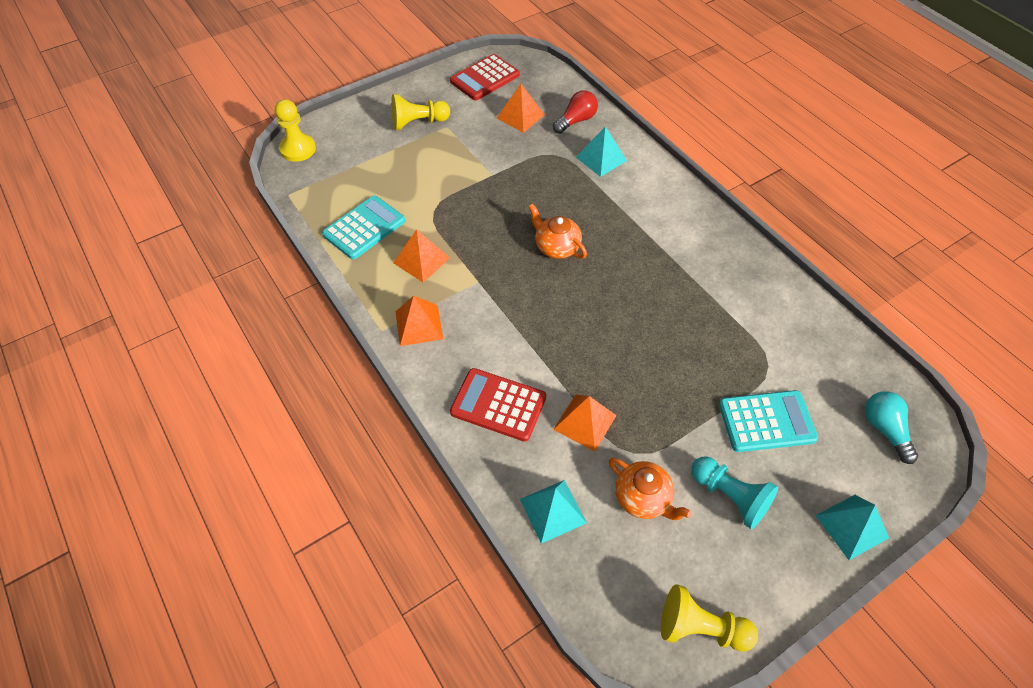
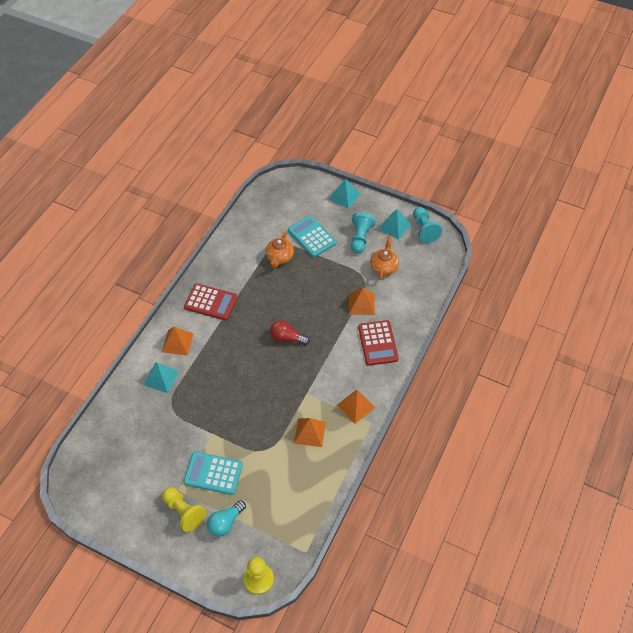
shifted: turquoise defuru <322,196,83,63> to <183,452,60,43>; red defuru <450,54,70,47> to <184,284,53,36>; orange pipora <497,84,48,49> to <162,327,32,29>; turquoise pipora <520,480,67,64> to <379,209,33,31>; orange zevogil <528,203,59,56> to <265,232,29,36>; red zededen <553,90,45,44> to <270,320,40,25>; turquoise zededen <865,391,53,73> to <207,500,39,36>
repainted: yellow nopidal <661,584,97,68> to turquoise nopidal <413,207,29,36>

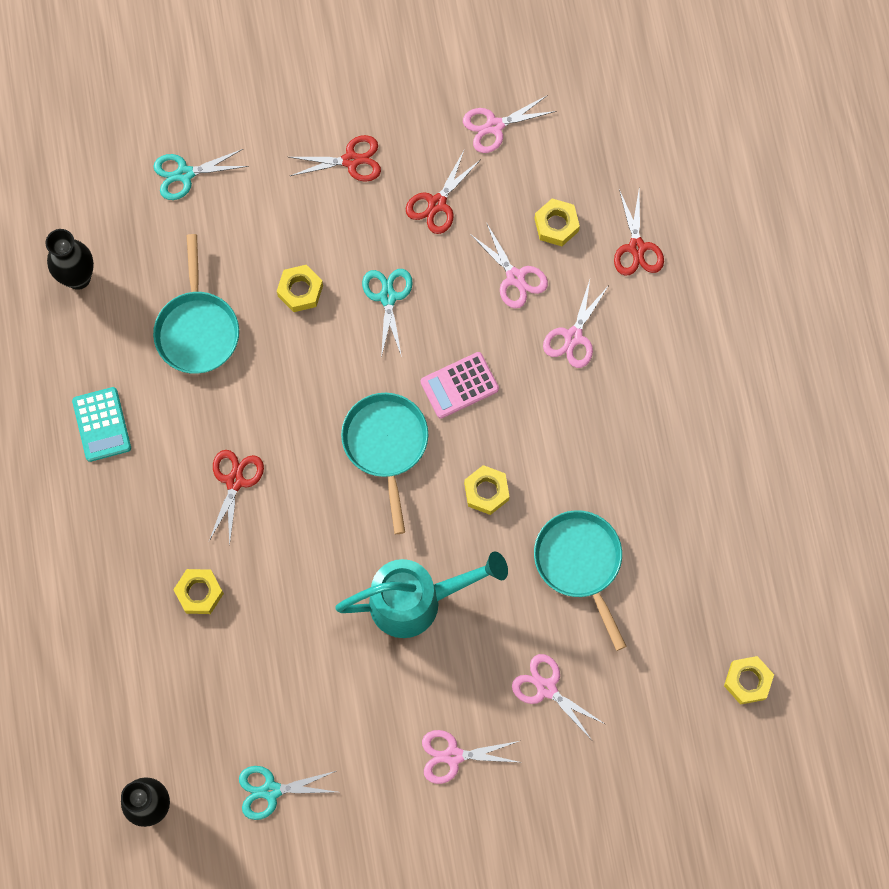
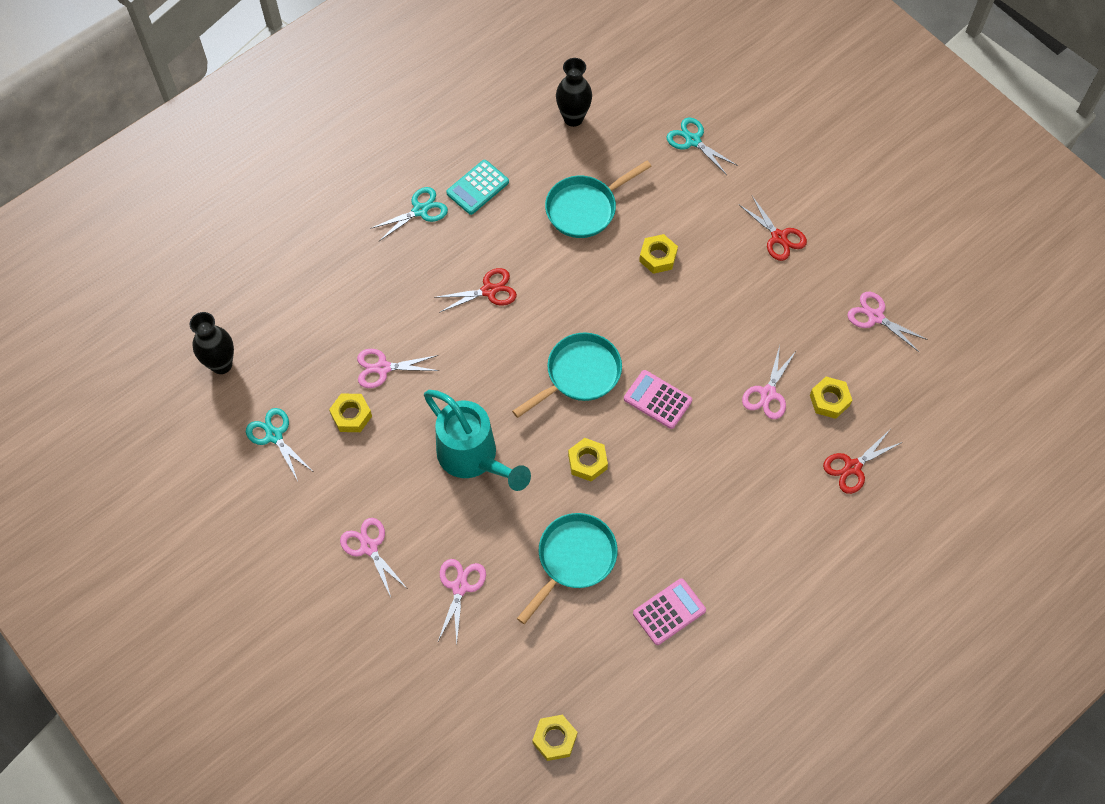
gone: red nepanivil <406,151,75,83>
new: pink defuru <633,578,73,67>
shifted: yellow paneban <173,569,51,45> to <329,393,43,39>; turquoise nepanivil <362,269,51,89> to <370,187,78,54>; pink nepanivil <543,280,66,88> to <357,349,82,39>

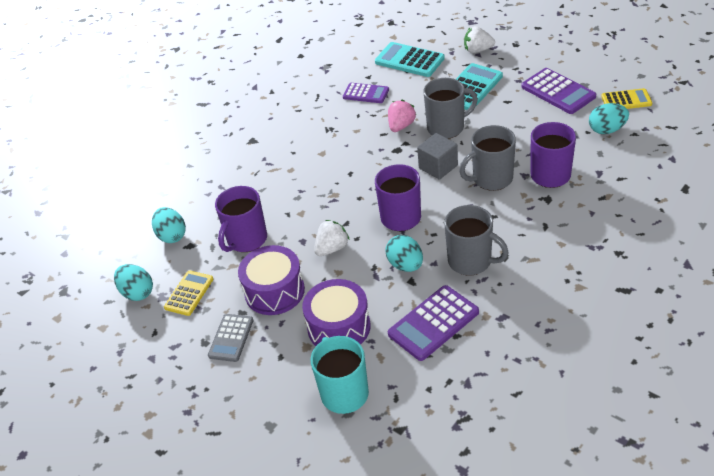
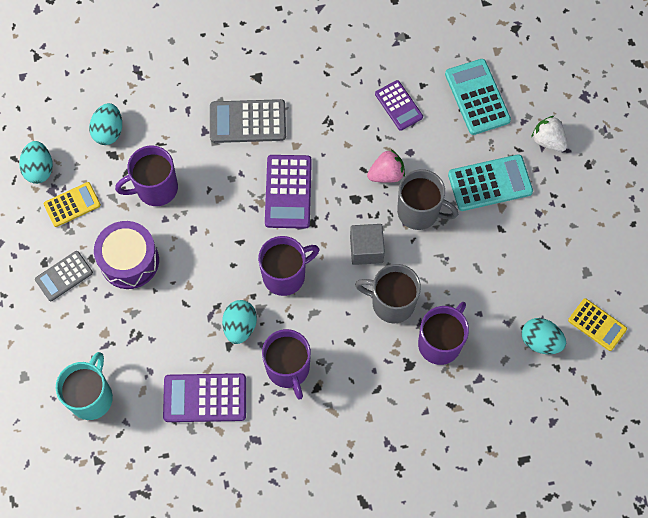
gone: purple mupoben <302,279,69,67>; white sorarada <314,220,36,36>
new: grey defuru <210,99,76,44>
shifted: purple defuru <521,68,75,46> to <265,155,47,74>
repainted: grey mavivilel <444,205,65,70> to purple mavivilel <262,329,49,71>

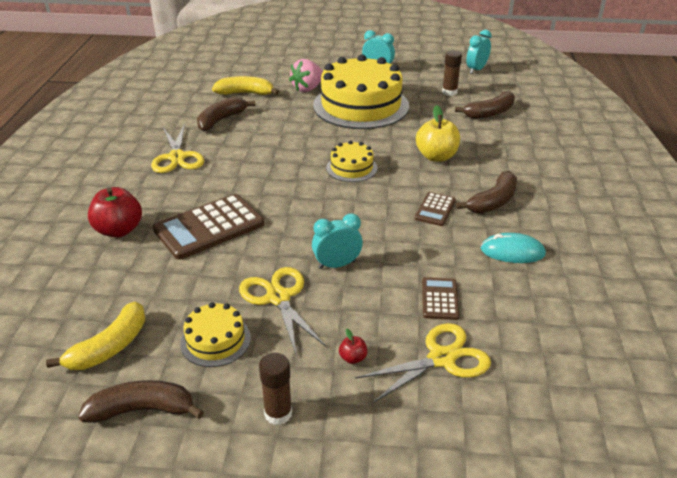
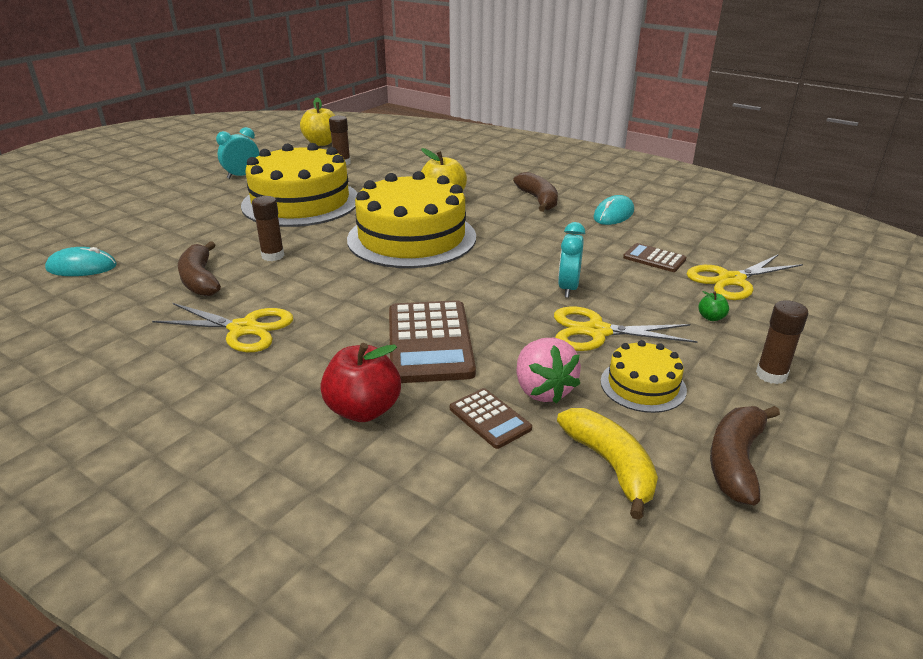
gone: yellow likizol <212,76,67,19>; brown likizol <455,91,60,28>
new: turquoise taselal <45,247,72,29>; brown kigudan <252,196,32,65>
shifted: pink sorarada <289,59,34,33> to <517,338,64,66>; brown defuru <415,192,41,34> to <450,388,82,61>
swapped: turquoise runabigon <466,30,26,44> to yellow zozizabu <300,97,35,49>
repainted: red zozizabu <339,329,28,35> to green zozizabu <698,291,31,30>
rotated: yellow nepanivil <355,323,136,80> = <686,254,117,46> 120 degrees counterclockwise
scaled: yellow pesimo <326,141,51,41> = <347,171,129,97> x2.17

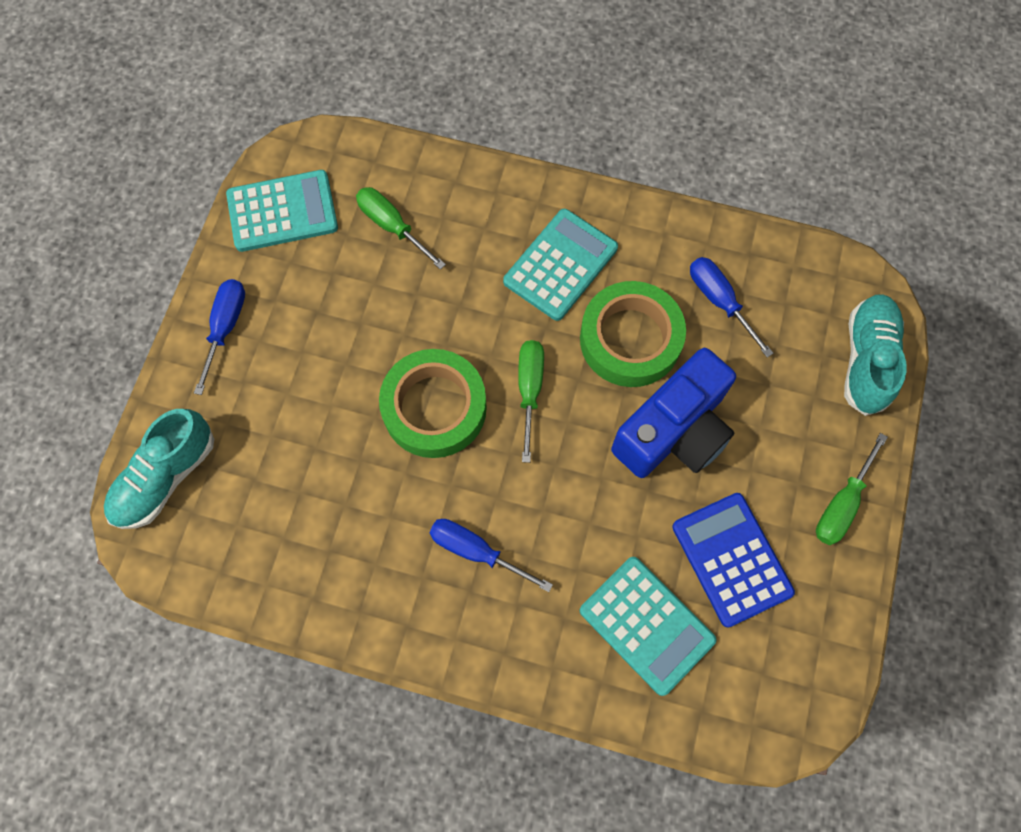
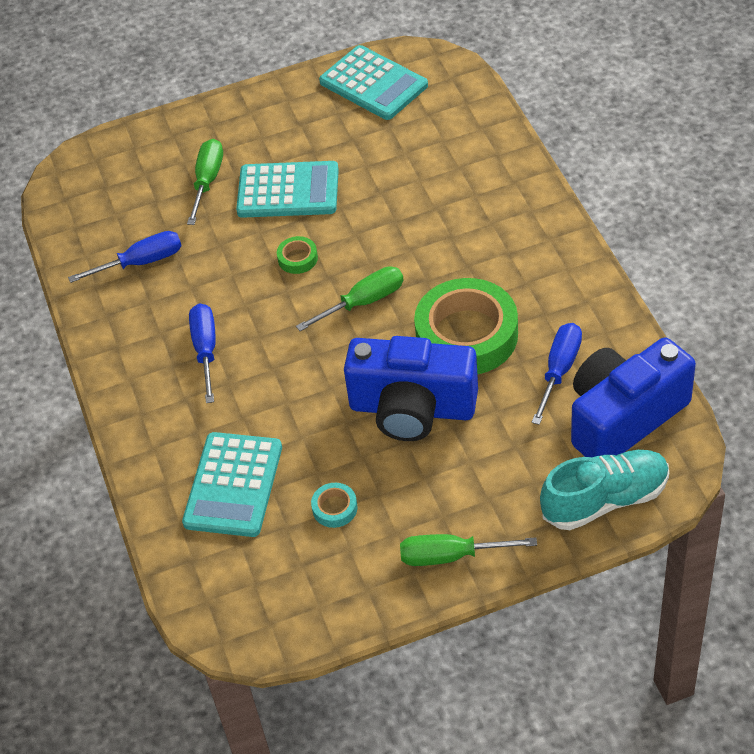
gone: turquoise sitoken <104,409,110,120>
new: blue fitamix <571,337,125,120>
shifted: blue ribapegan <194,279,51,116> to <68,231,114,52>; green ribapegan <356,187,90,83> to <187,139,36,86>; turquoise defuru <503,209,115,112> to <236,161,103,57>
swapped: blue defuru <672,493,123,135> to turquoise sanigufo <311,483,46,45>
scaled: green sanigufo <379,349,108,109> = <277,236,41,38> x0.41

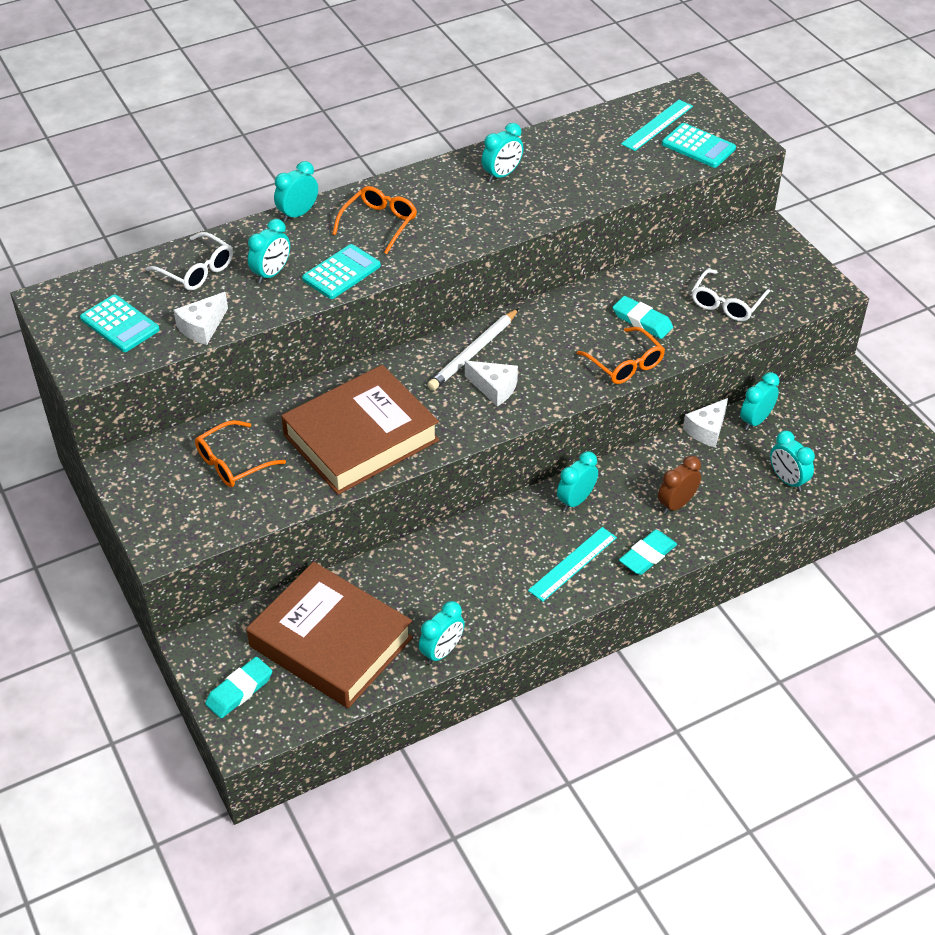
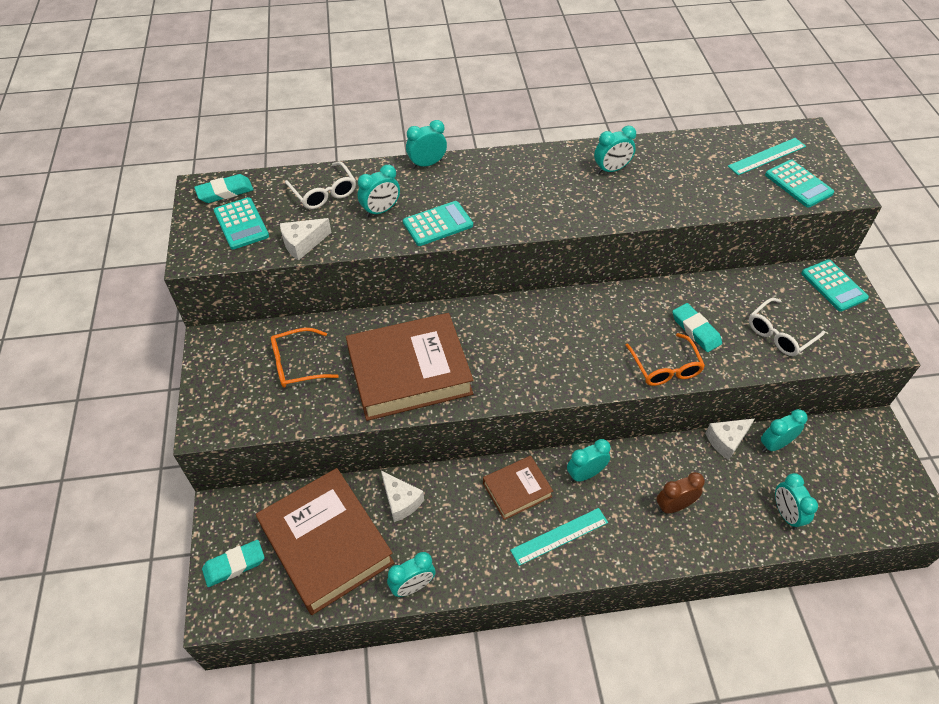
gone: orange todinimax <332,186,85,68>; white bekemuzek <427,308,92,82>
new: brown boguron <483,456,70,64>; turquoise defuru <801,259,68,52>
shifted: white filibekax <465,361,53,45> to <381,471,43,51>; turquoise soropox <619,530,58,45> to <194,174,60,29>

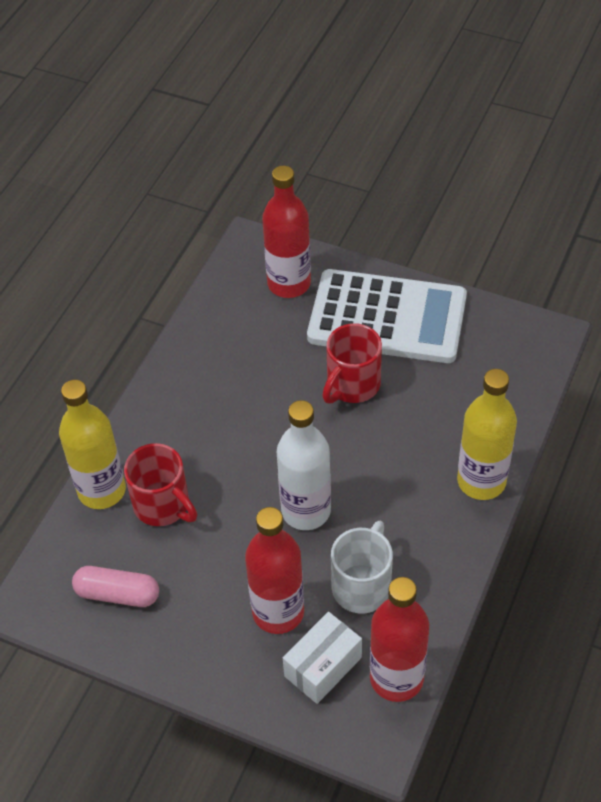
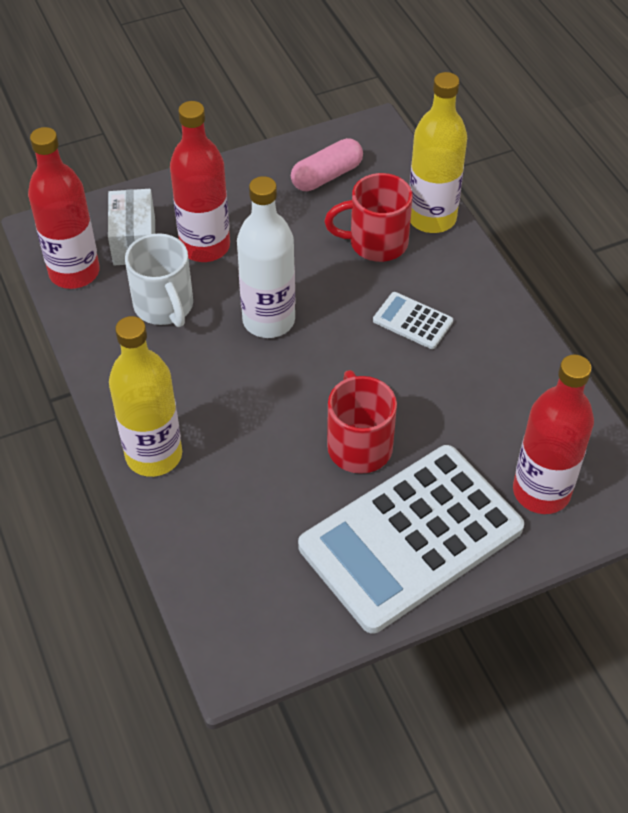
new: white defuru <373,292,80,57>

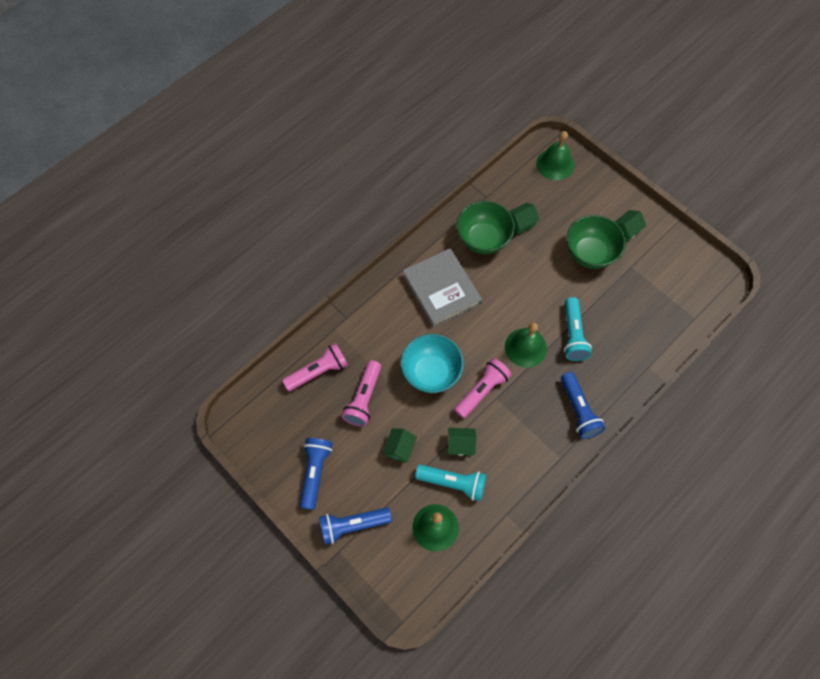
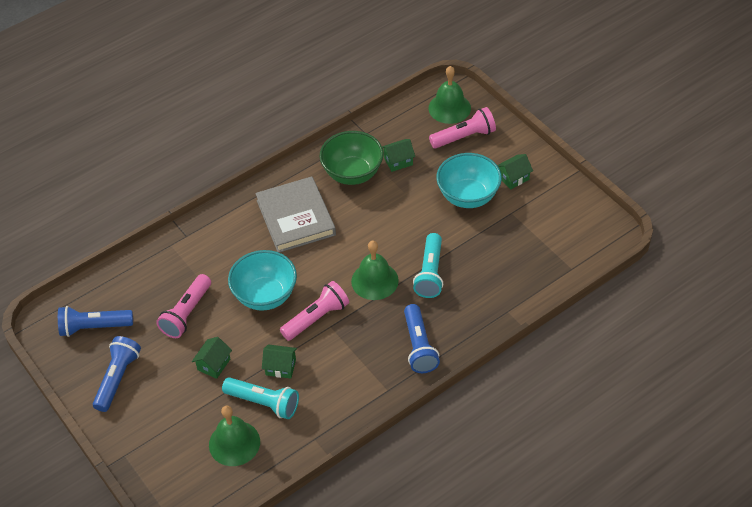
shifted: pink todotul <282,343,66,48> to <429,107,67,41>; blue todotul <319,507,73,38> to <58,306,75,31>
repainted: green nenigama <567,215,59,54> to turquoise nenigama <436,153,66,55>

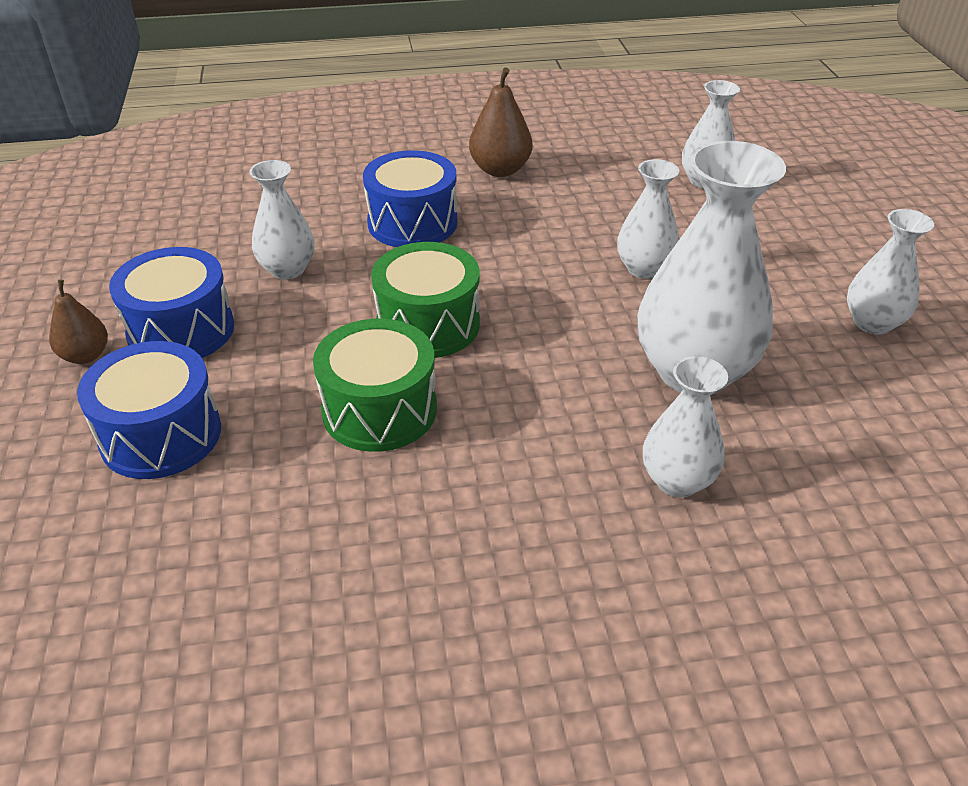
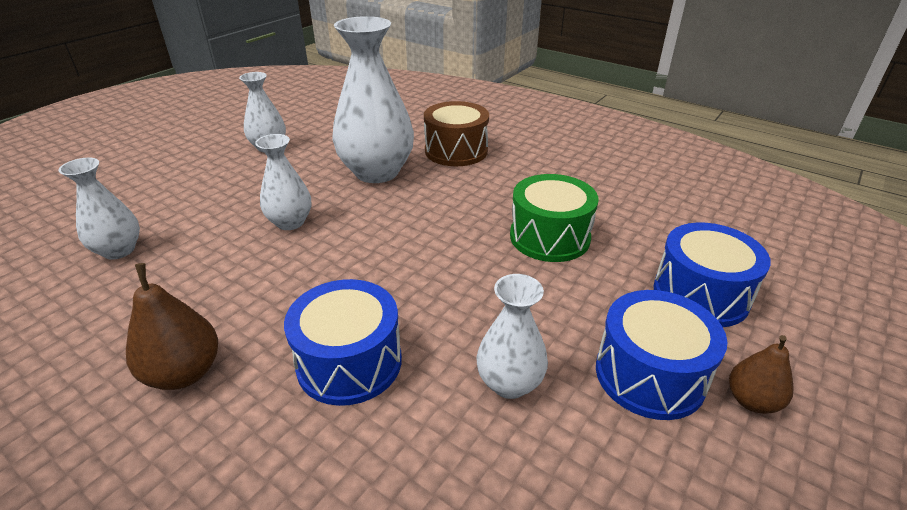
gone: green mupoben <371,242,109,116>
swapped: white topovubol <643,356,85,141> to brown mupoben <424,101,65,65>

